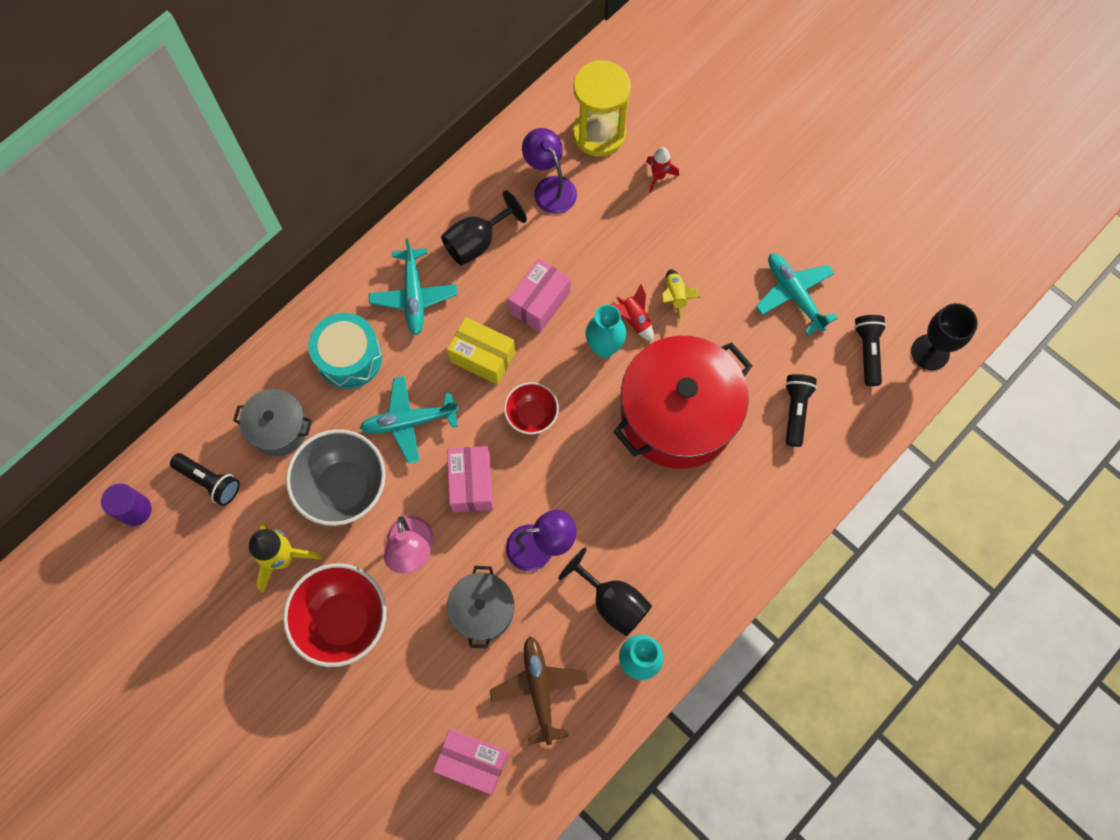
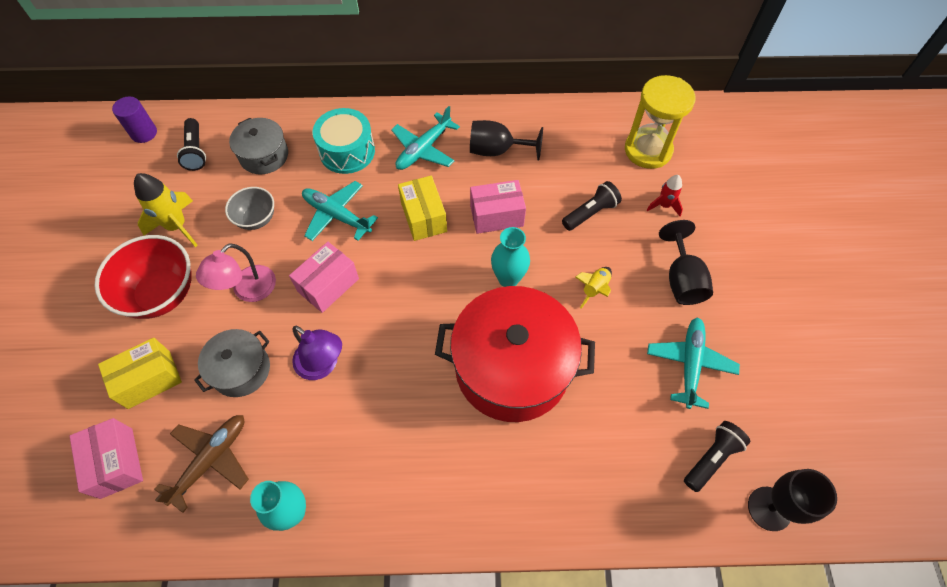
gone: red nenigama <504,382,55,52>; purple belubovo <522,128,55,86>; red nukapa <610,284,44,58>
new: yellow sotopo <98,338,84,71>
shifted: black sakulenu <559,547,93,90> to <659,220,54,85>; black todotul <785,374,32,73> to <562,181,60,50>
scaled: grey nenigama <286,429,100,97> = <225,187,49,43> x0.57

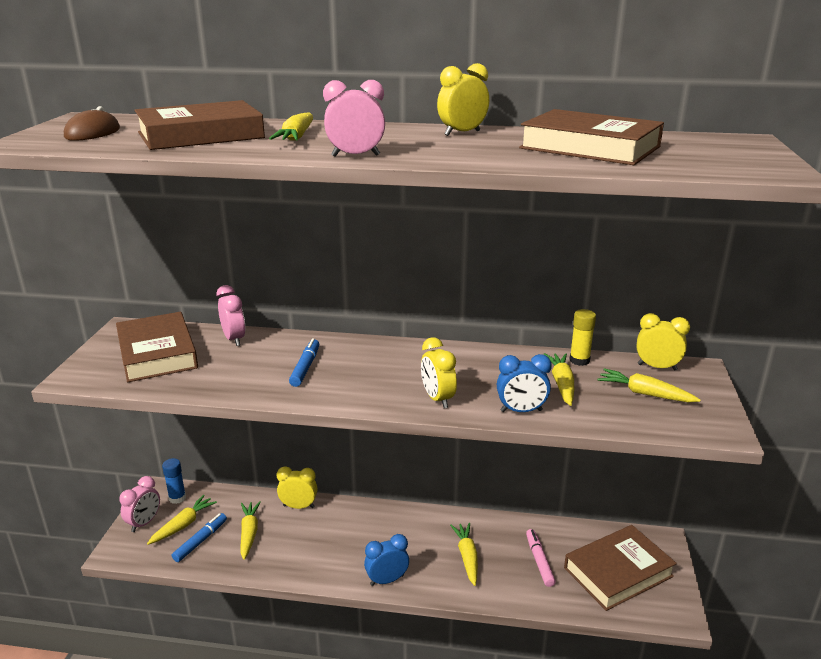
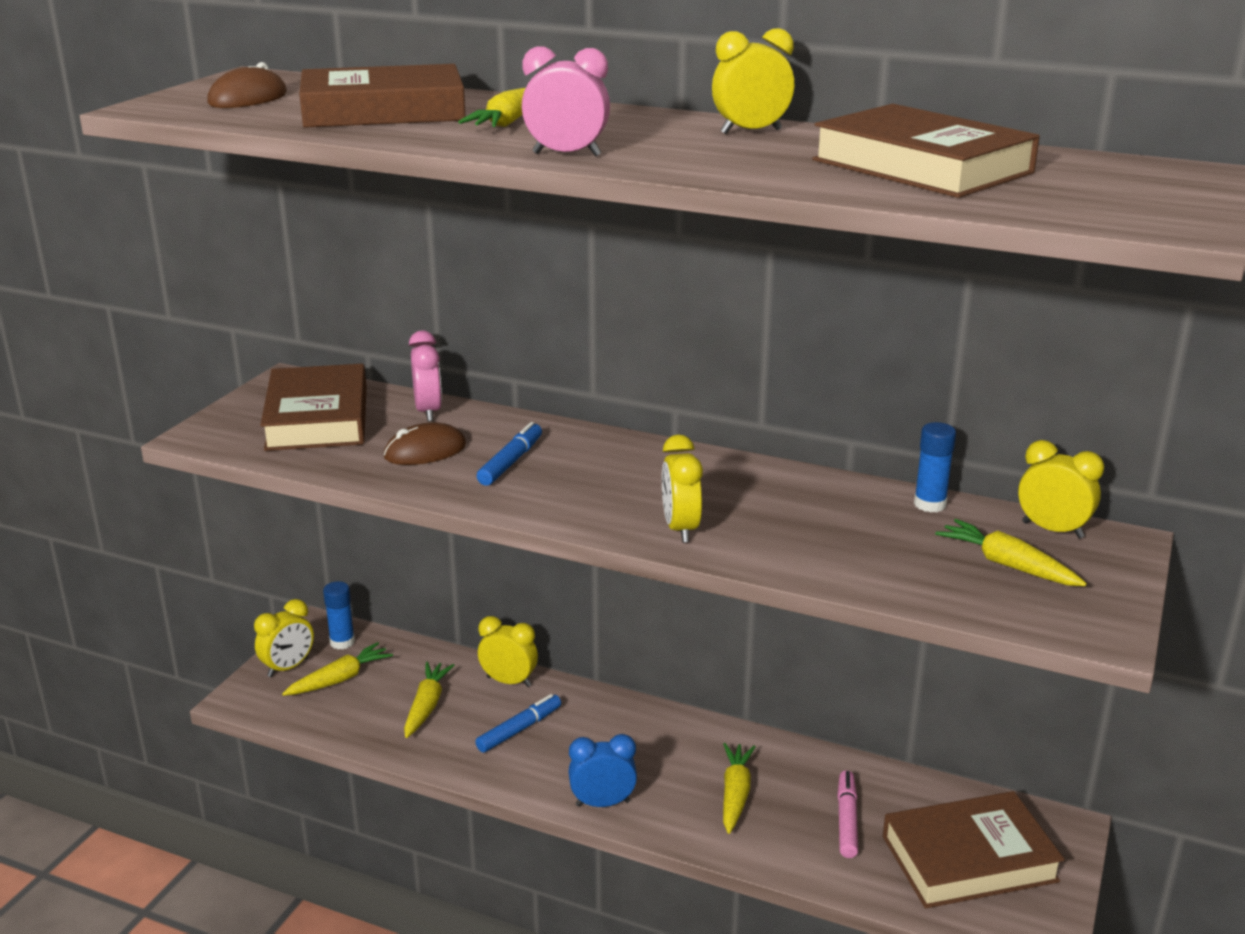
gone: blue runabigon <497,354,55,58>; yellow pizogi <543,353,31,53>
new: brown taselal <384,422,82,43>
shifted: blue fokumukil <172,513,55,49> to <475,694,86,59>
repainted: pink runabigon <119,476,41,56> to yellow runabigon <254,599,60,78>; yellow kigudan <570,309,26,57> to blue kigudan <914,422,42,90>

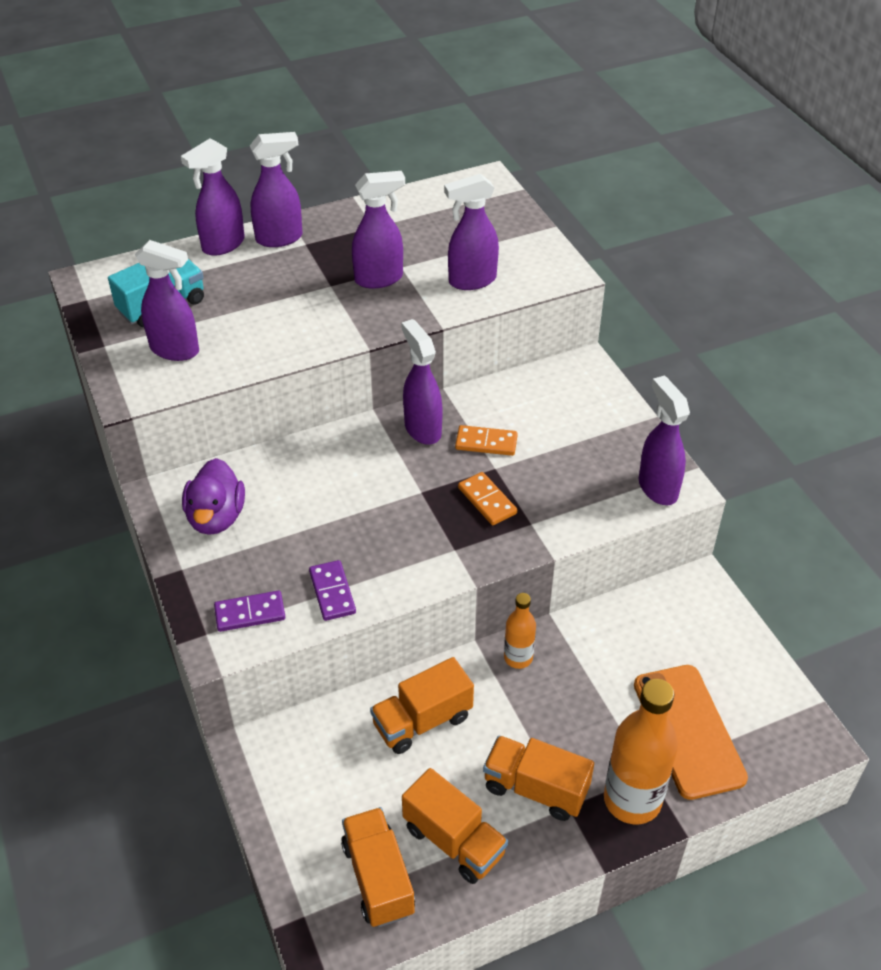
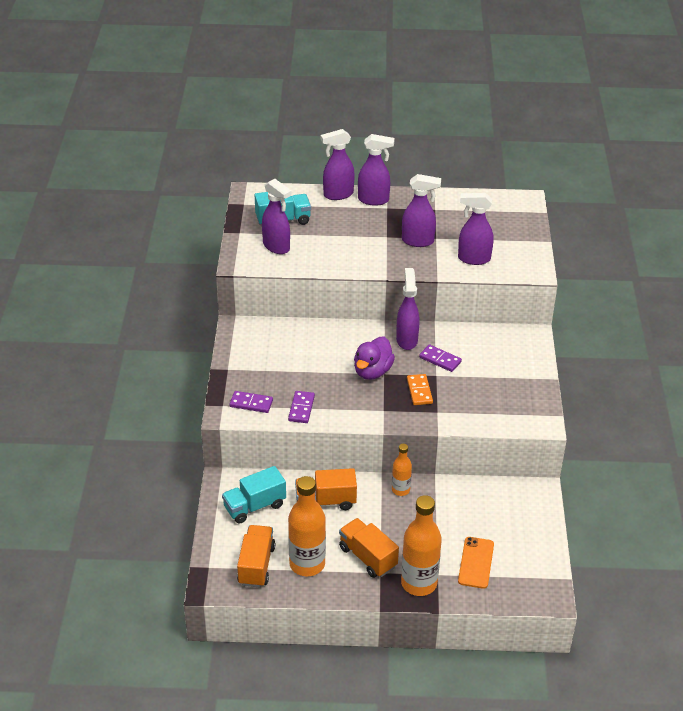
gone: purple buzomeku <639,375,51,130>
new: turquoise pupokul <222,466,64,58>
shifted: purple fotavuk <182,458,63,77> to <354,337,41,43>
swapped: orange pupokul <402,768,106,116> to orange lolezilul <288,476,38,100>
repainted: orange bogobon <455,425,63,31> to purple bogobon <419,344,43,28>
scaled: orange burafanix <634,665,114,135> = <458,537,36,52> x0.66

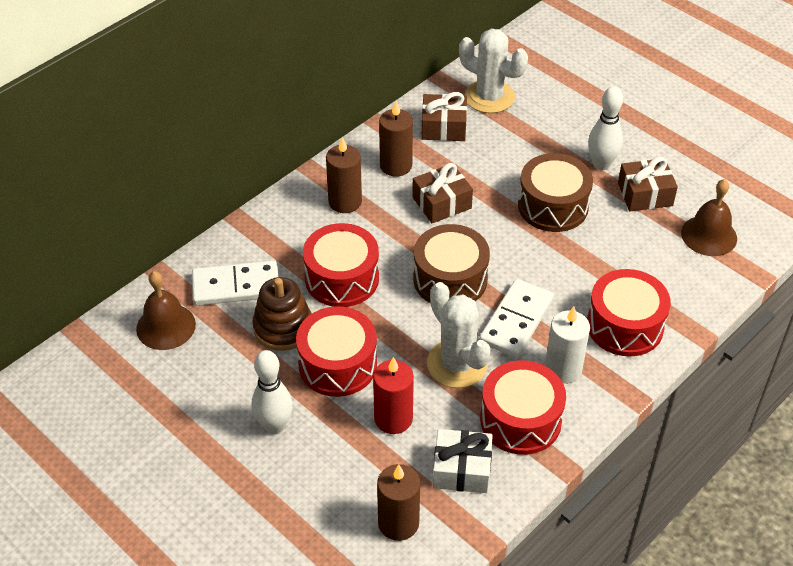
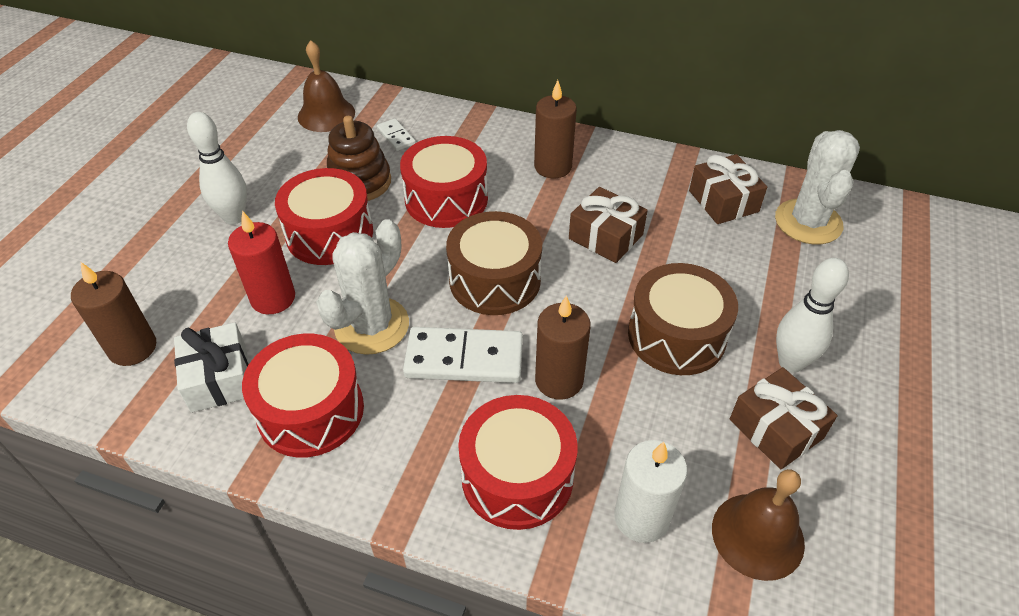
shifted: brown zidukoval <379,101,34,75> to <535,295,56,105>; white zidukoval <545,307,45,77> to <614,440,73,103>
scaled: white bogobon <192,260,87,46> = <377,118,39,33> x0.50

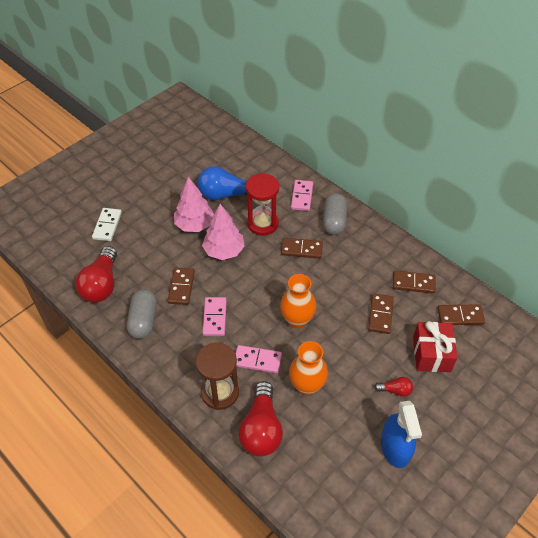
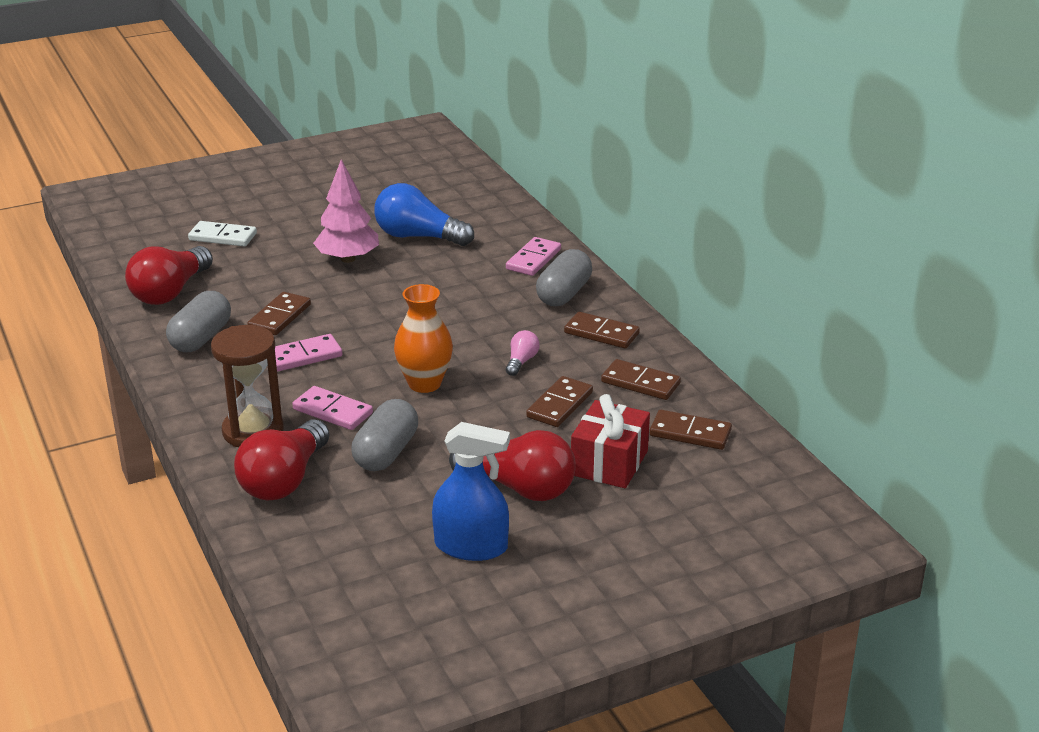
gone: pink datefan <202,204,43,56>; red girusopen <246,173,33,63>
new: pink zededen <506,330,34,46>
shifted: brown bogobon <281,238,42,21> to <564,312,76,37>
swapped: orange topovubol <289,341,39,54> to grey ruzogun <351,399,67,72>
rotated: white bogobon <92,208,30,33> = <188,221,69,26> 75 degrees clockwise; pink bogobon <202,297,25,39> = <275,334,67,38> 45 degrees clockwise; blue buzomeku <381,401,41,67> = <432,422,78,139> 90 degrees counterclockwise
scaled: red zededen <374,377,39,20> = <449,430,127,71> x2.12

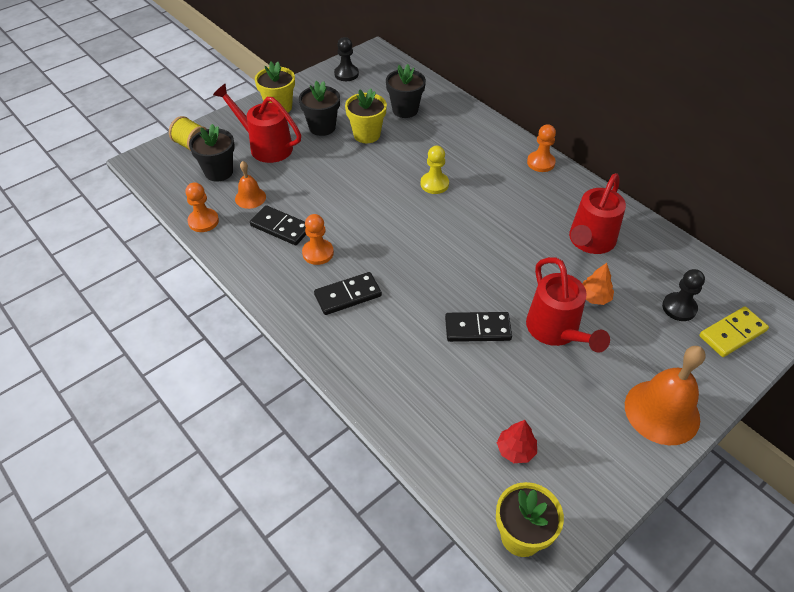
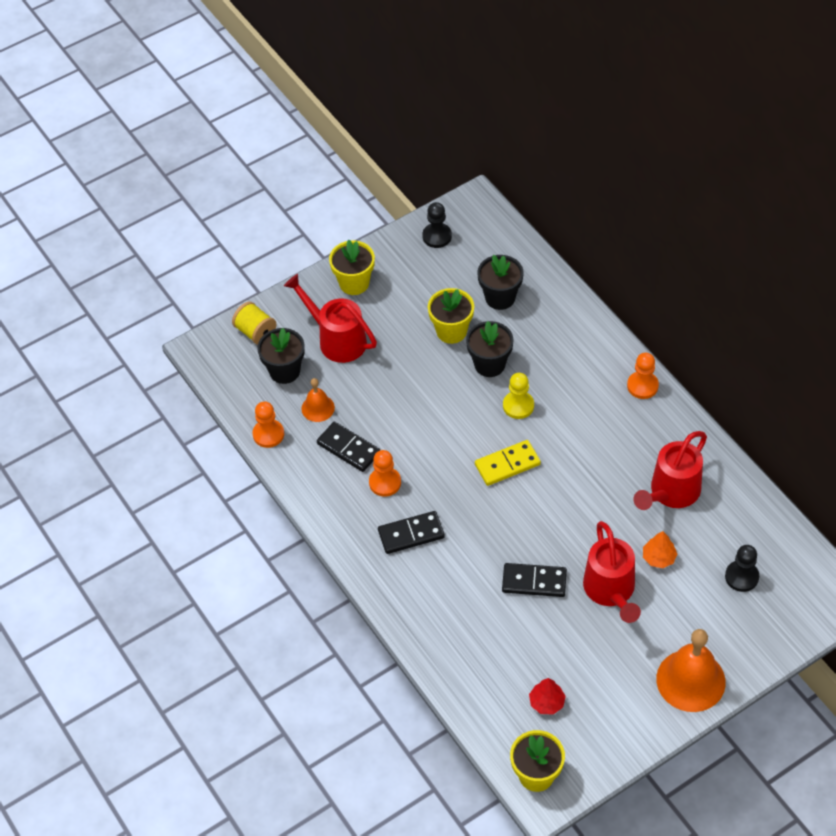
shifted: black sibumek <299,81,41,55> to <466,321,48,56>; yellow bogobon <699,307,70,50> to <475,440,66,46>

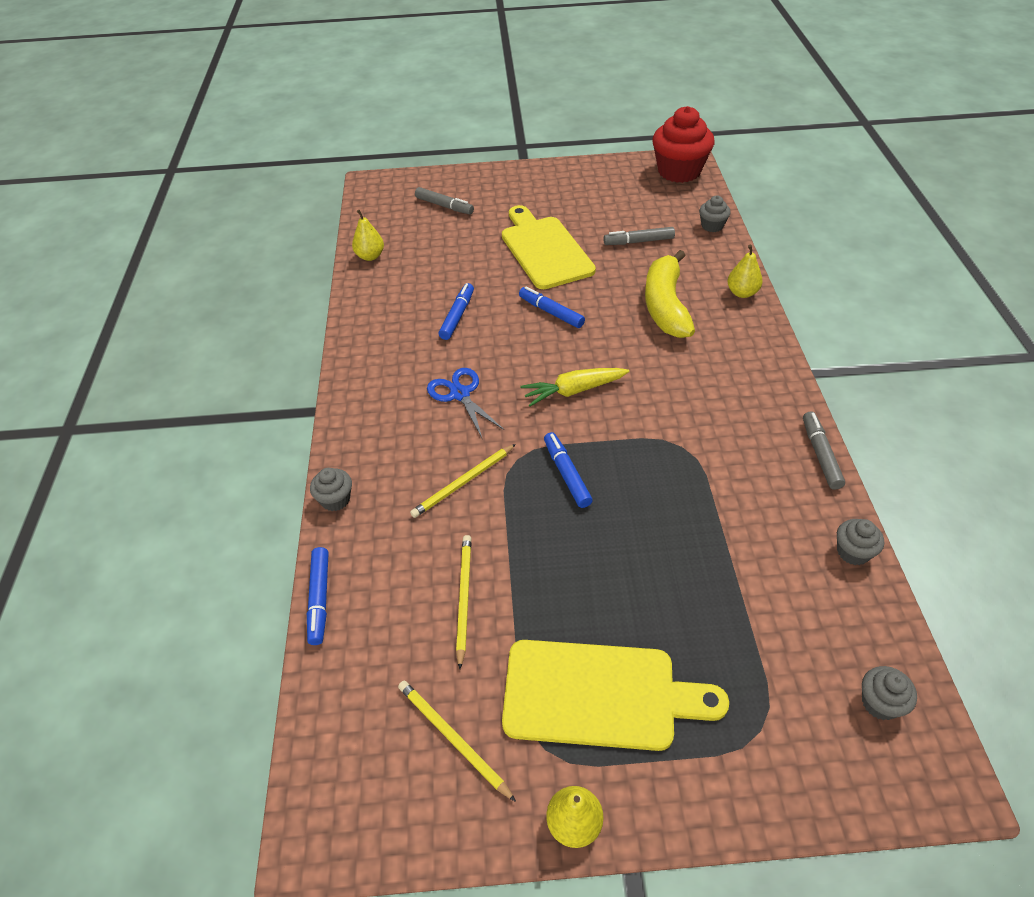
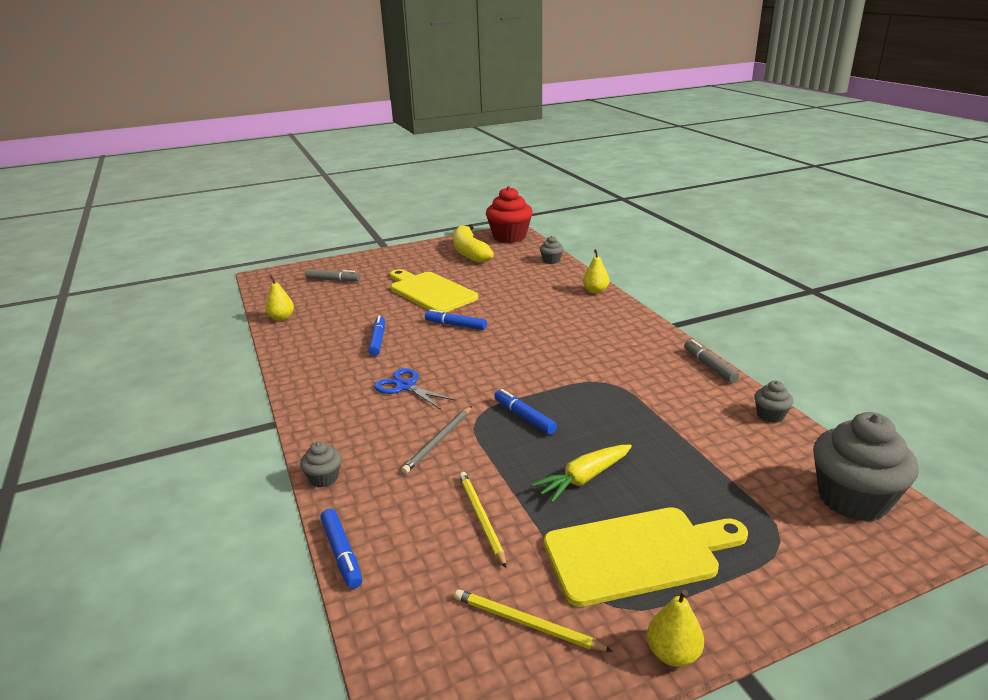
gone: grey fokumukil <603,227,72,18>
shifted: yellow pizogi <520,368,109,38> to <531,445,101,58>; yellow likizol <645,250,50,88> to <453,225,41,38>
repainted: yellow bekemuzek <410,444,106,74> to grey bekemuzek <401,406,71,68>
scaled: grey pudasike <862,666,55,54> = <813,412,106,109> x2.13

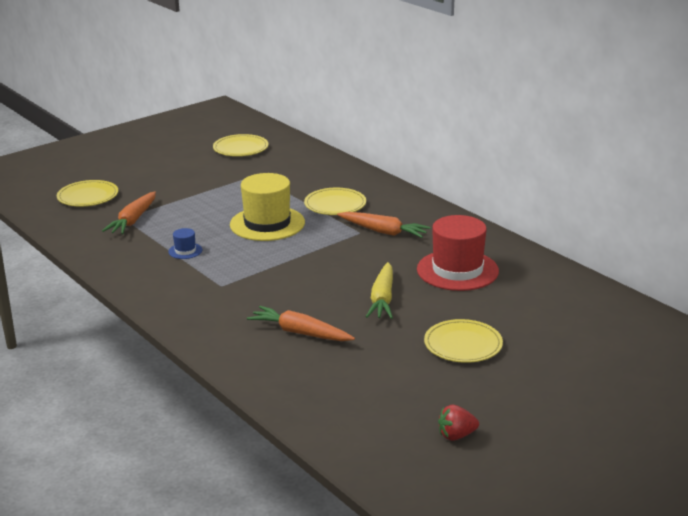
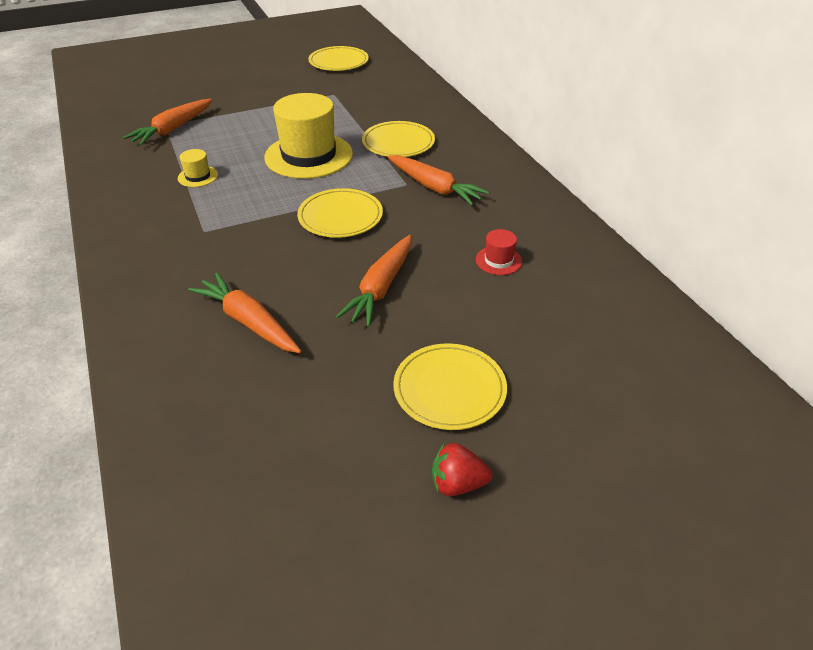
shifted: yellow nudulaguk <57,180,61,27> to <297,188,86,50>; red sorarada <438,405,41,36> to <432,443,61,53>
repainted: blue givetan <168,228,34,31> to yellow givetan <178,149,40,38>; yellow pizogi <366,262,27,57> to orange pizogi <336,235,75,92>
scaled: red givetan <417,215,82,76> = <476,229,46,46> x0.43

